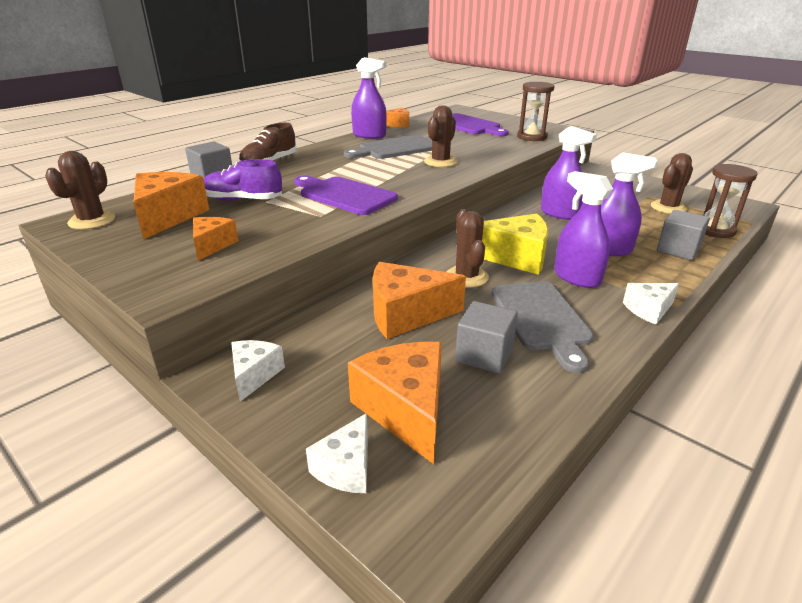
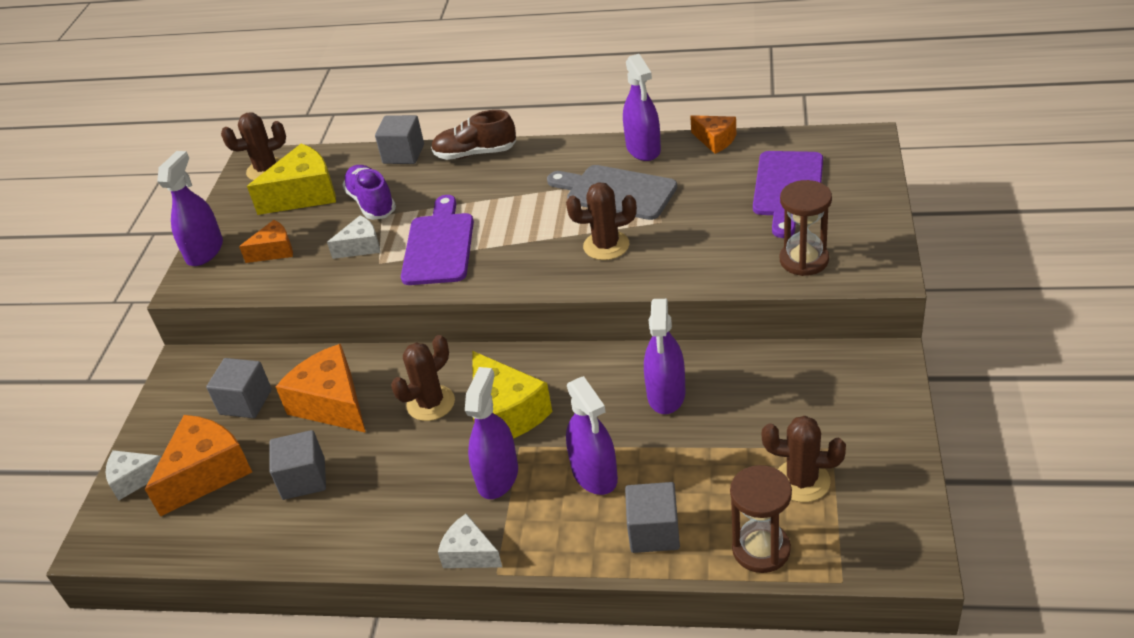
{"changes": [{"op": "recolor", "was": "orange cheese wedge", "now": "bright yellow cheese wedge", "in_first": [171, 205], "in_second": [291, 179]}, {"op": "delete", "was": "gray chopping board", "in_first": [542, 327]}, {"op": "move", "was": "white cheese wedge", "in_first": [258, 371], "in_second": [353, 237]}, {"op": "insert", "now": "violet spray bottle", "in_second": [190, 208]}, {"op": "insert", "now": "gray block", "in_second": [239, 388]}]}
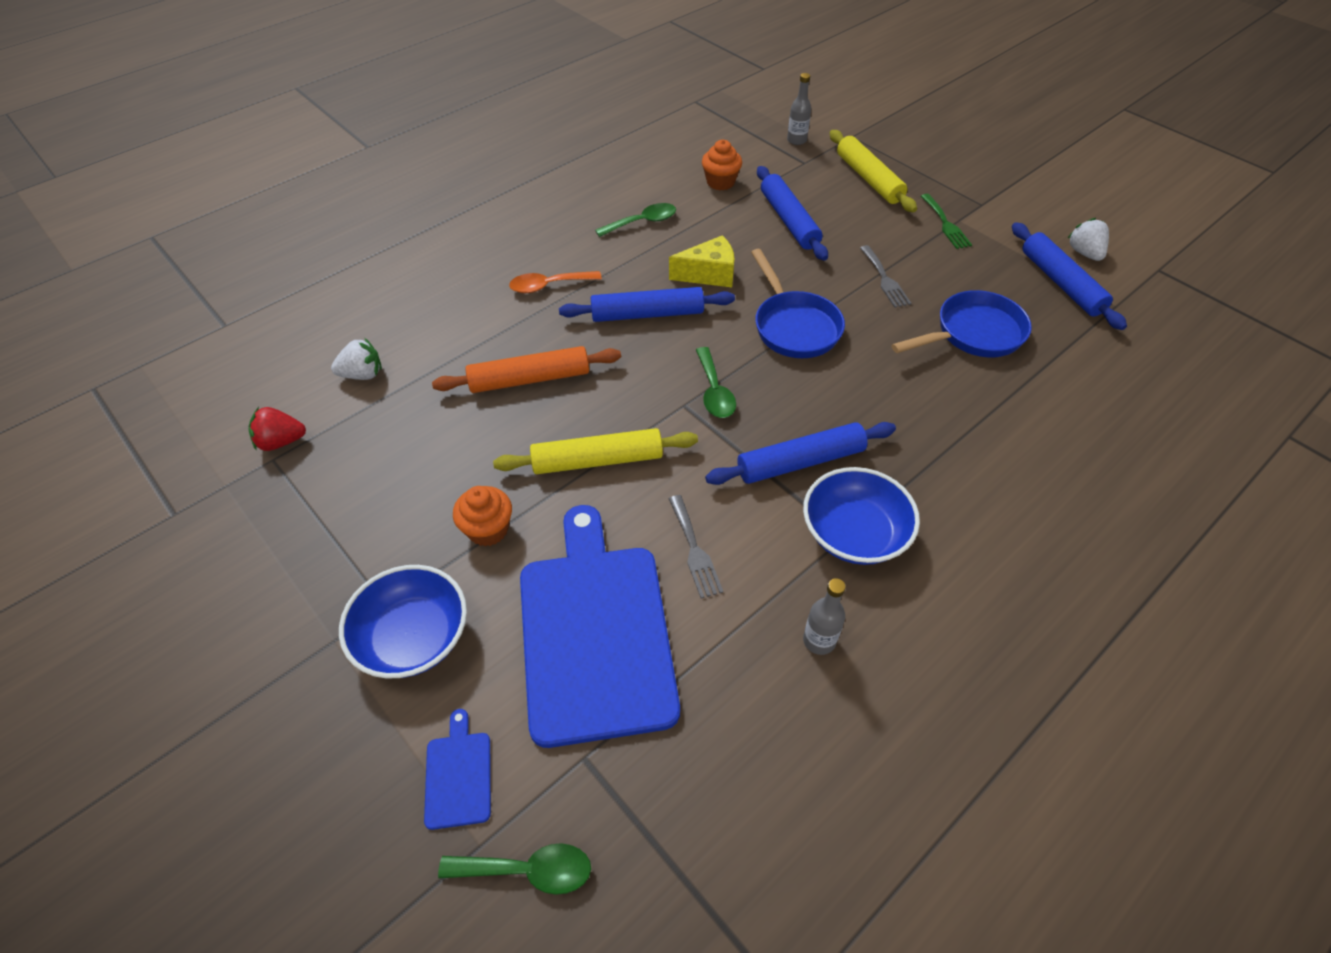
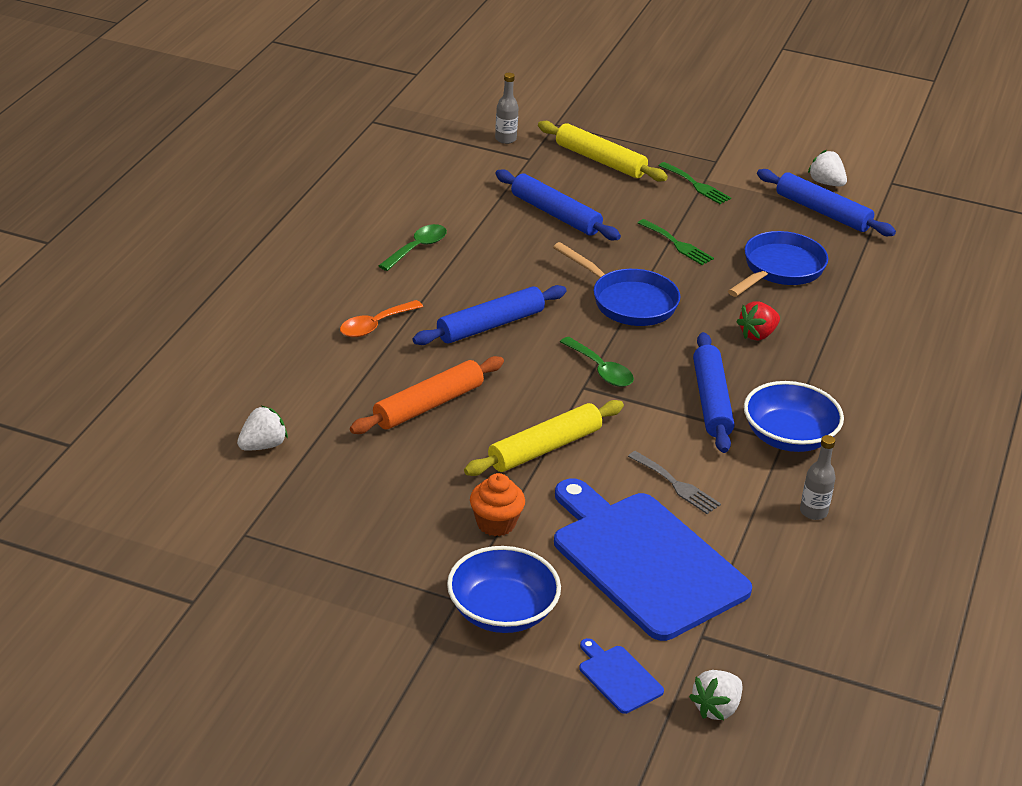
{"changes": [{"op": "delete", "was": "orange muffin", "in_first": [722, 165]}, {"op": "delete", "was": "bright yellow cheese wedge", "in_first": [701, 261]}, {"op": "recolor", "was": "gray dinner fork", "now": "leaf-green dinner fork", "in_first": [885, 276], "in_second": [676, 242]}, {"op": "move", "was": "scarlet strawberry", "in_first": [277, 429], "in_second": [758, 320]}, {"op": "rotate", "was": "blue dough roller", "in_first": [800, 453], "in_second": [713, 392], "clockwise": -45}, {"op": "replace", "was": "leaf-green spoon", "now": "white strawberry", "in_first": [514, 869], "in_second": [715, 695]}]}
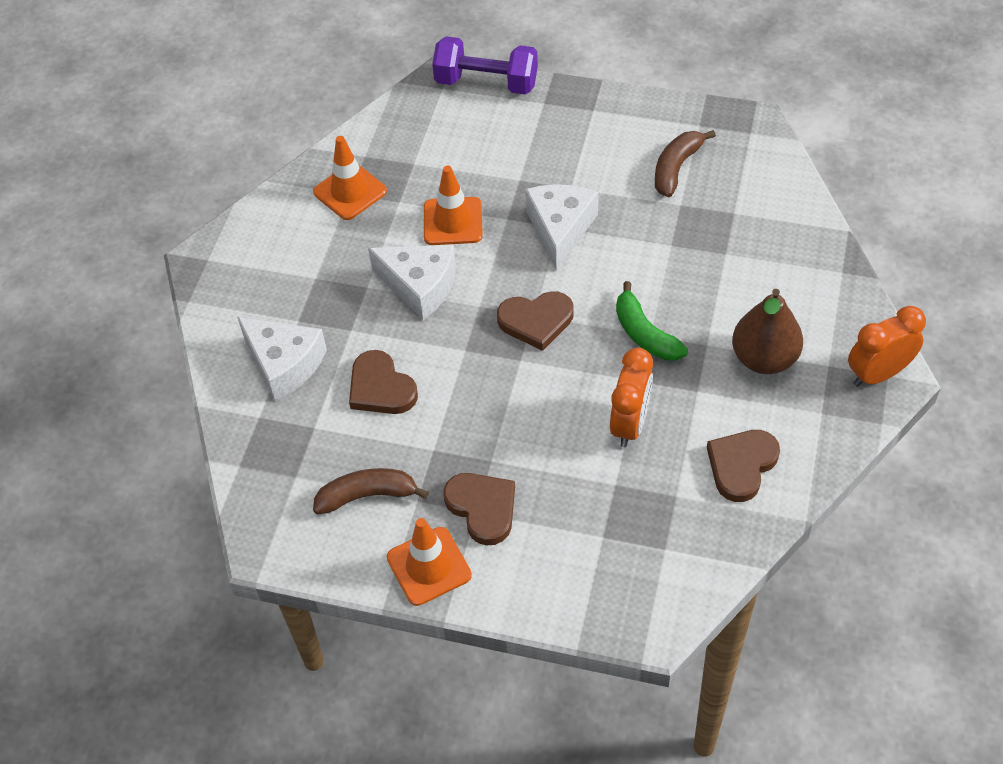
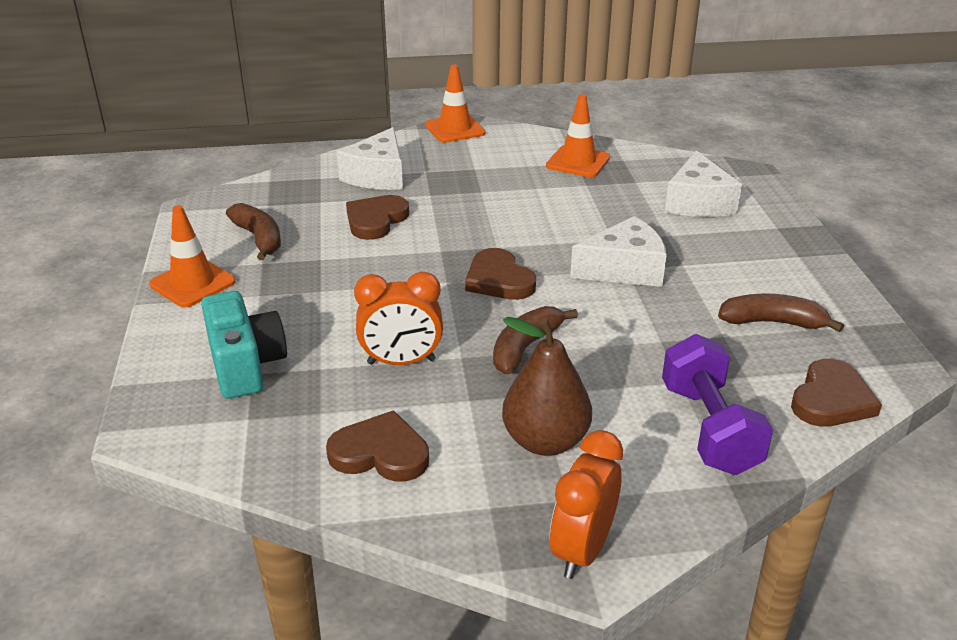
{"changes": [{"op": "move", "was": "violet dumbbell", "in_first": [485, 65], "in_second": [717, 404]}, {"op": "move", "was": "orange safety cone", "in_first": [453, 205], "in_second": [455, 104]}, {"op": "move", "was": "white cheese wedge", "in_first": [412, 282], "in_second": [703, 183]}, {"op": "recolor", "was": "leaf-green toy banana", "now": "dark brown toy banana", "in_first": [652, 321], "in_second": [535, 340]}, {"op": "rotate", "was": "orange bedside clock", "in_first": [887, 346], "in_second": [586, 504], "clockwise": -105}, {"op": "move", "was": "dark brown heart", "in_first": [479, 509], "in_second": [836, 393]}, {"op": "insert", "now": "aqua photo camera", "in_second": [244, 345]}]}
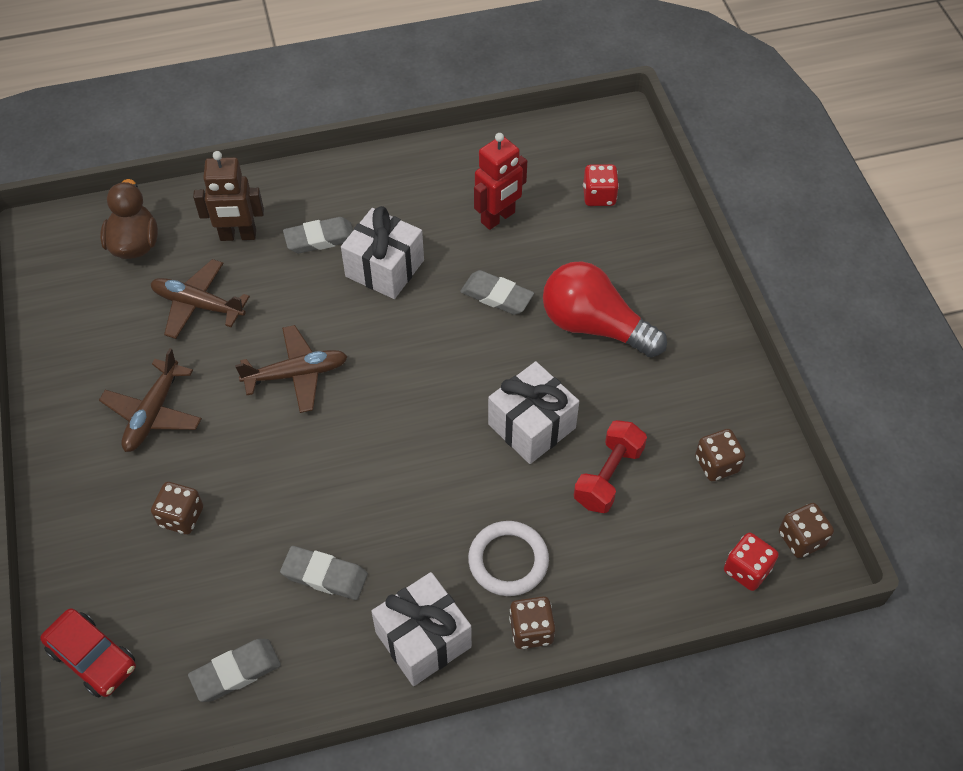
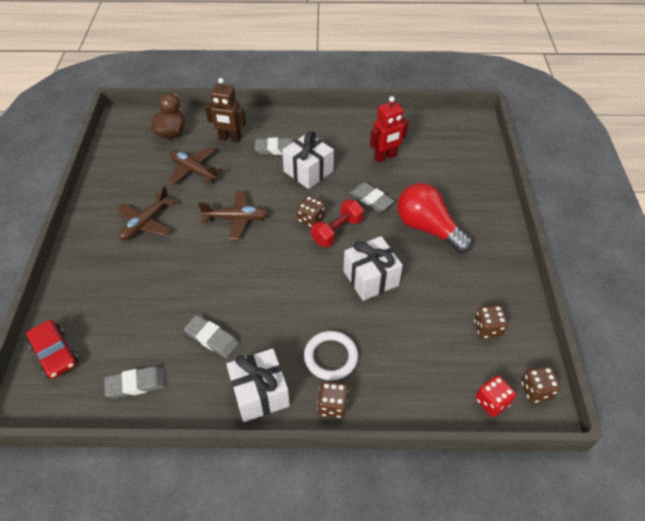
{"changes": [{"op": "delete", "was": "scarlet game die", "in_first": [601, 185]}, {"op": "move", "was": "scarlet dumbbell", "in_first": [610, 466], "in_second": [337, 223]}, {"op": "move", "was": "dark brown game die", "in_first": [177, 508], "in_second": [311, 211]}]}
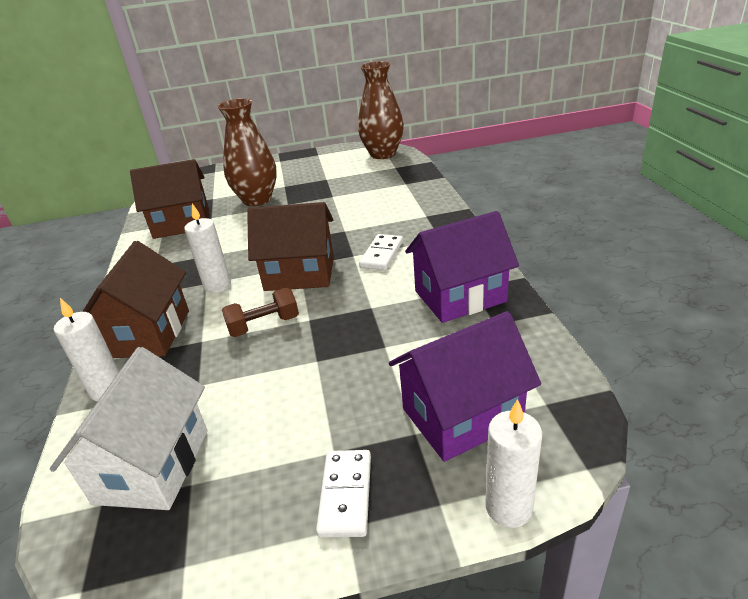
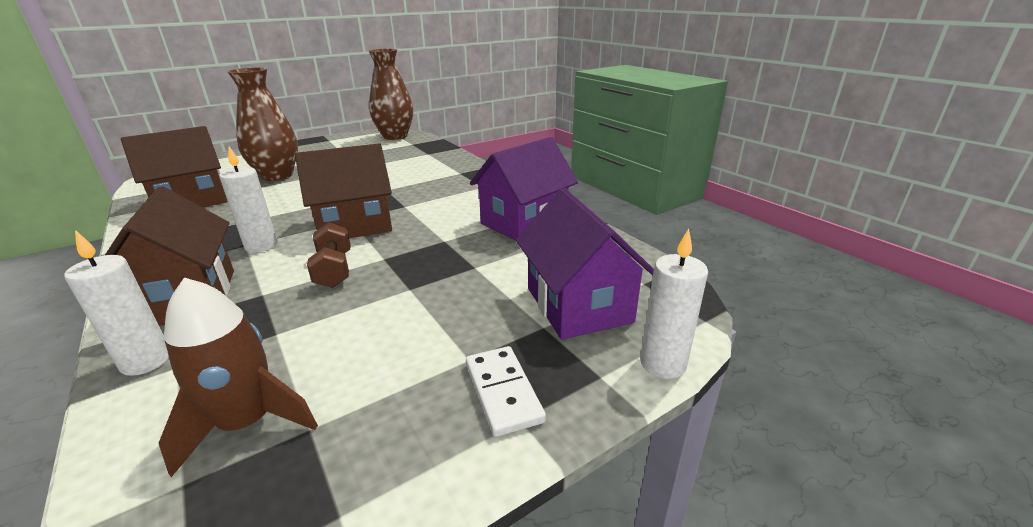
{"changes": [{"op": "delete", "was": "white domino tile", "in_first": [381, 252]}, {"op": "rotate", "was": "dark brown dumbbell", "in_first": [260, 312], "in_second": [329, 255], "clockwise": -60}, {"op": "rotate", "was": "violet toy house", "in_first": [465, 386], "in_second": [585, 264], "clockwise": -60}, {"op": "replace", "was": "white toy house", "now": "dark brown rocket", "in_first": [129, 428], "in_second": [238, 377]}]}
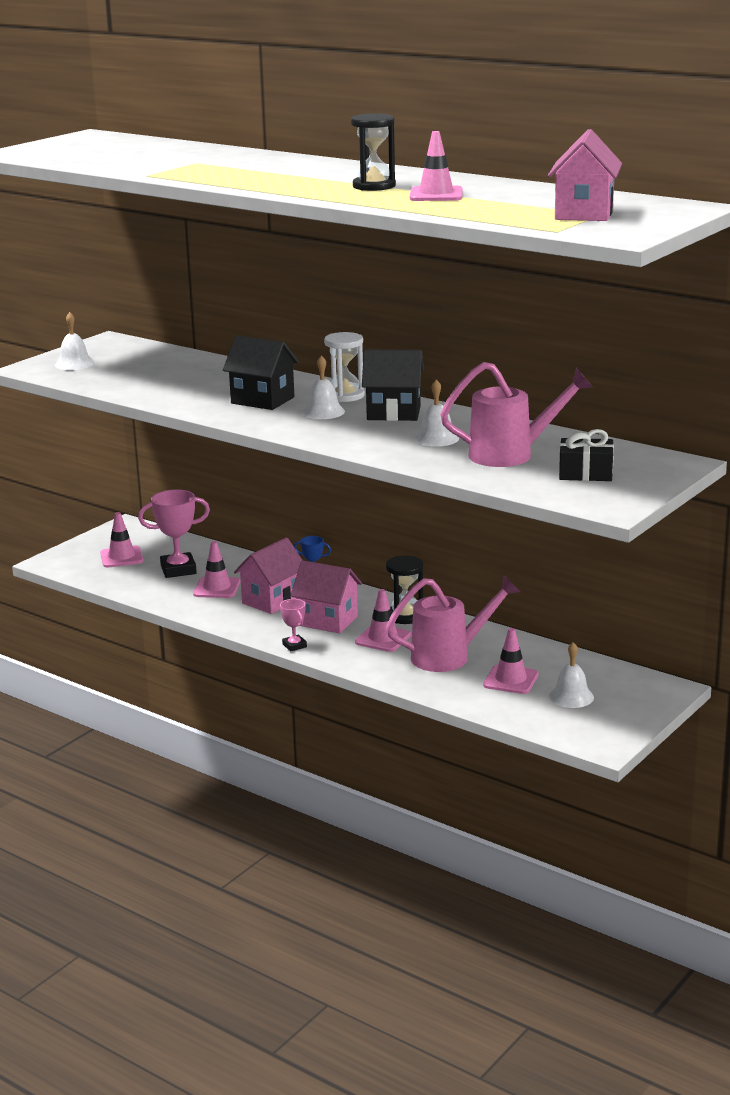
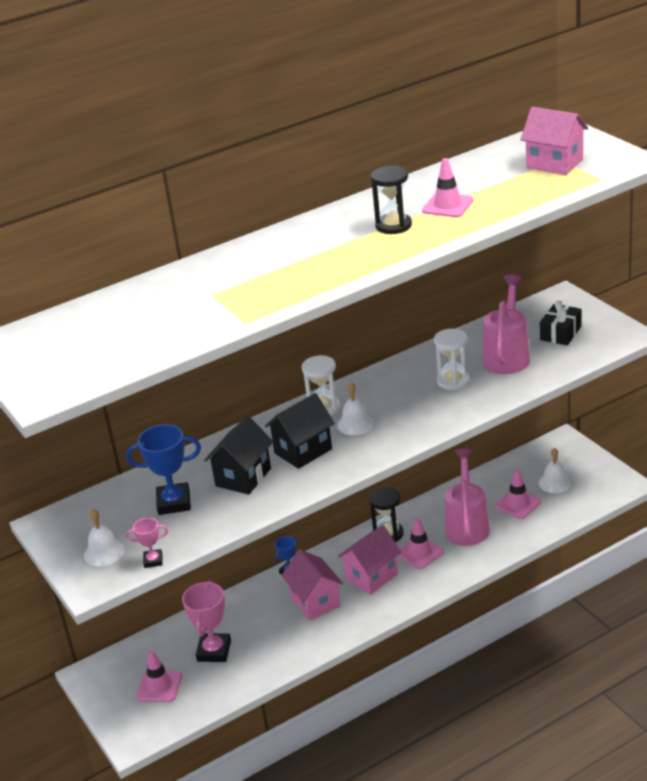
{"changes": [{"op": "move", "was": "ebony toy house", "in_first": [393, 385], "in_second": [238, 455]}, {"op": "replace", "was": "white bell", "now": "white sandglass", "in_first": [436, 413], "in_second": [452, 359]}, {"op": "delete", "was": "rosy safety cone", "in_first": [216, 569]}, {"op": "move", "was": "rosy award cup", "in_first": [293, 625], "in_second": [147, 543]}, {"op": "insert", "now": "blue award cup", "in_second": [163, 469]}]}
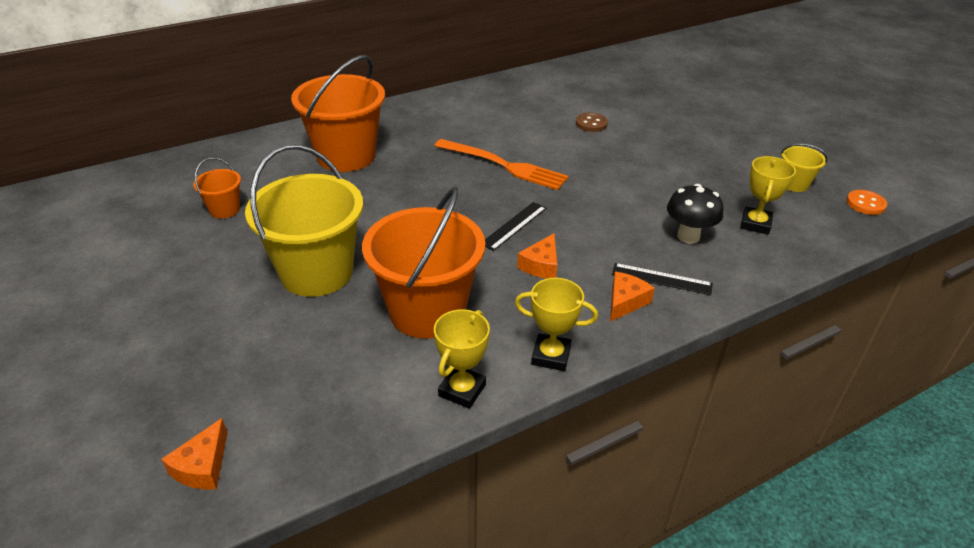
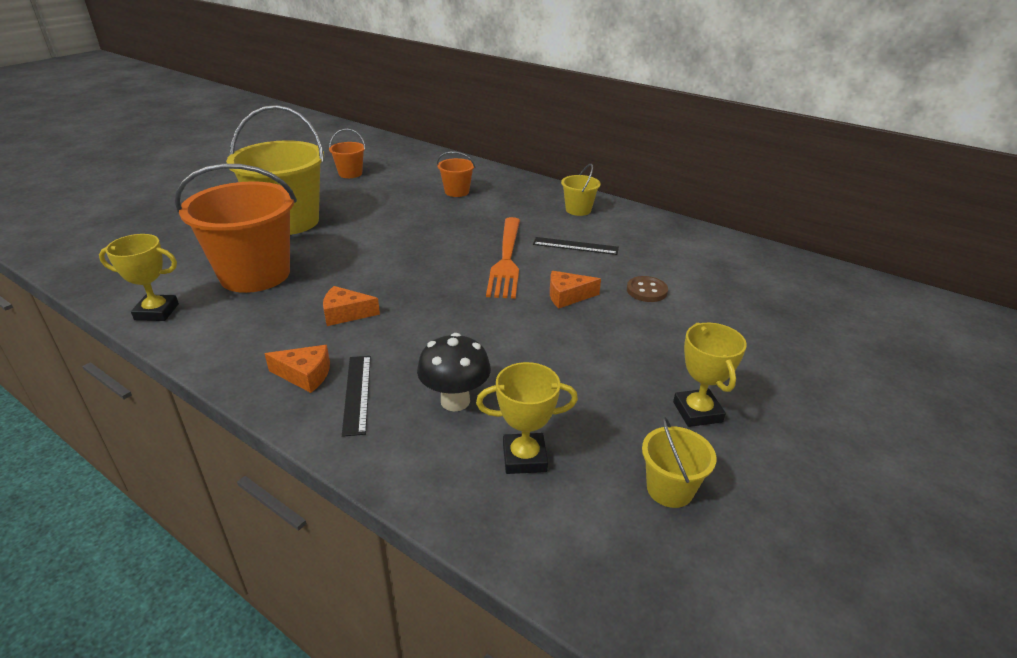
{"changes": [{"op": "resize", "was": "orange sand bucket", "in_first": [338, 113], "in_second": [456, 174], "ratio": 0.46}, {"op": "delete", "was": "orange button", "in_first": [866, 202]}, {"op": "move", "was": "ebony ruler", "in_first": [515, 226], "in_second": [576, 246]}, {"op": "move", "was": "bright yellow award cup", "in_first": [556, 324], "in_second": [710, 375]}, {"op": "move", "was": "orange cheese wedge", "in_first": [194, 454], "in_second": [575, 289]}, {"op": "insert", "now": "bright yellow sand bucket", "in_second": [580, 190]}]}
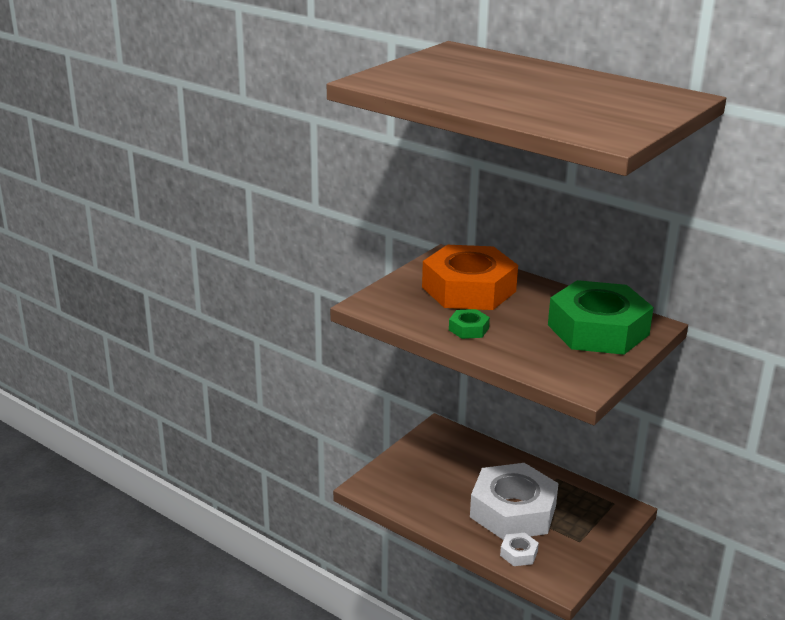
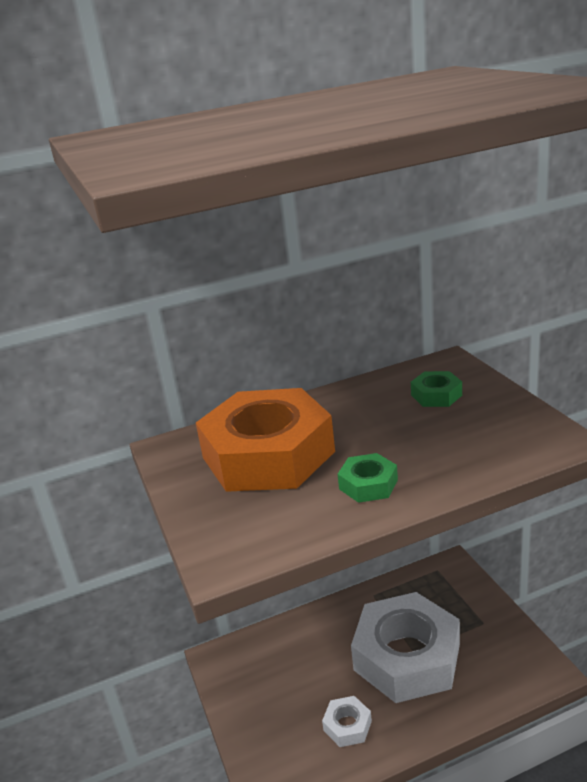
{"changes": [{"op": "resize", "was": "leaf-green nut", "in_first": [601, 317], "in_second": [436, 389], "ratio": 0.41}, {"op": "move", "was": "white nut", "in_first": [519, 549], "in_second": [347, 721]}]}
